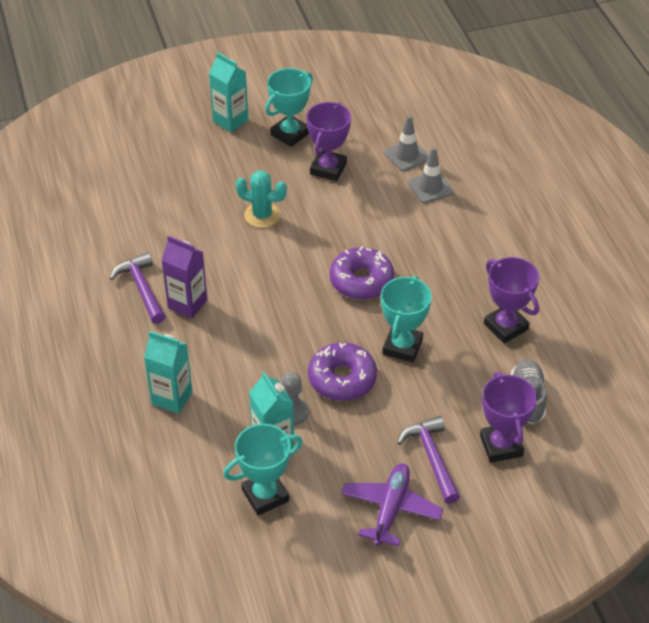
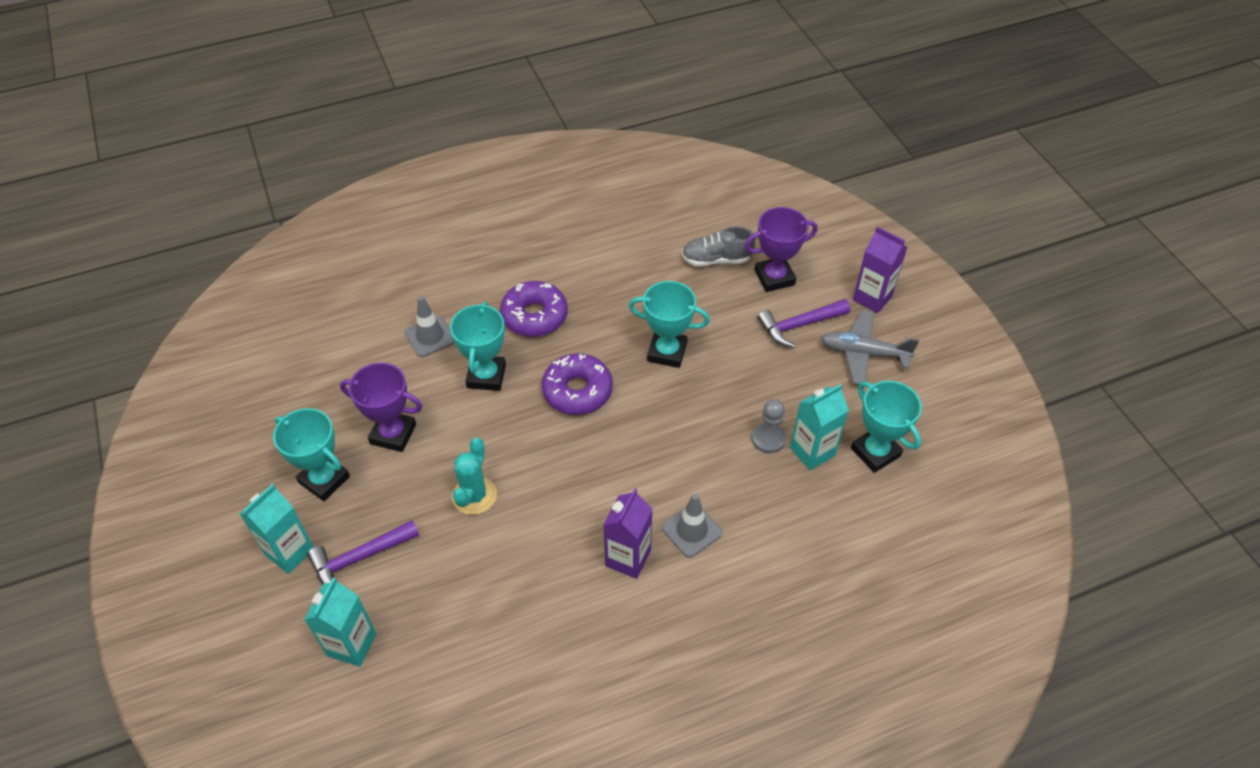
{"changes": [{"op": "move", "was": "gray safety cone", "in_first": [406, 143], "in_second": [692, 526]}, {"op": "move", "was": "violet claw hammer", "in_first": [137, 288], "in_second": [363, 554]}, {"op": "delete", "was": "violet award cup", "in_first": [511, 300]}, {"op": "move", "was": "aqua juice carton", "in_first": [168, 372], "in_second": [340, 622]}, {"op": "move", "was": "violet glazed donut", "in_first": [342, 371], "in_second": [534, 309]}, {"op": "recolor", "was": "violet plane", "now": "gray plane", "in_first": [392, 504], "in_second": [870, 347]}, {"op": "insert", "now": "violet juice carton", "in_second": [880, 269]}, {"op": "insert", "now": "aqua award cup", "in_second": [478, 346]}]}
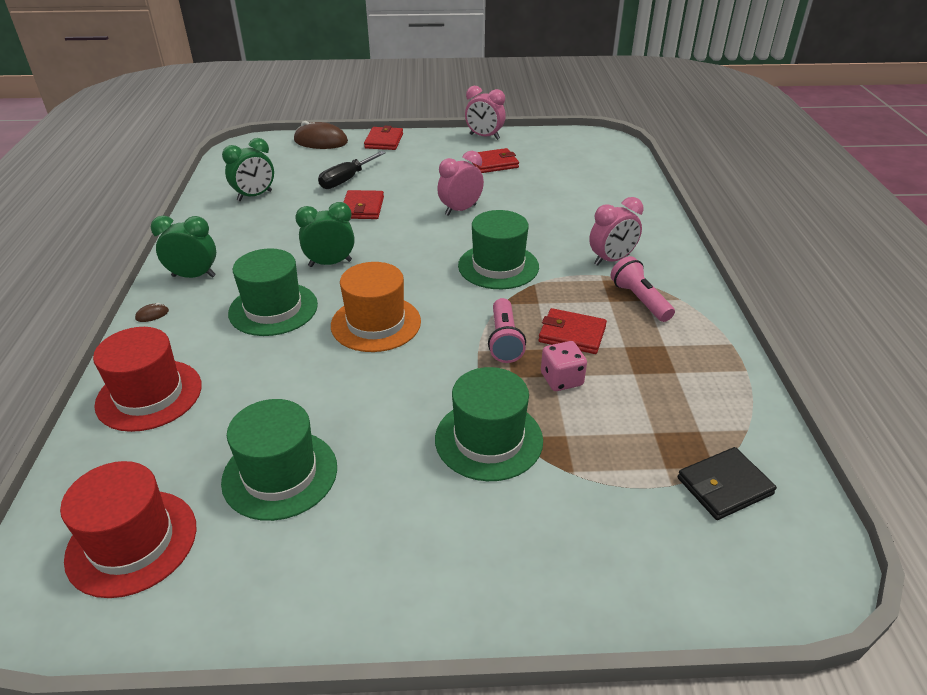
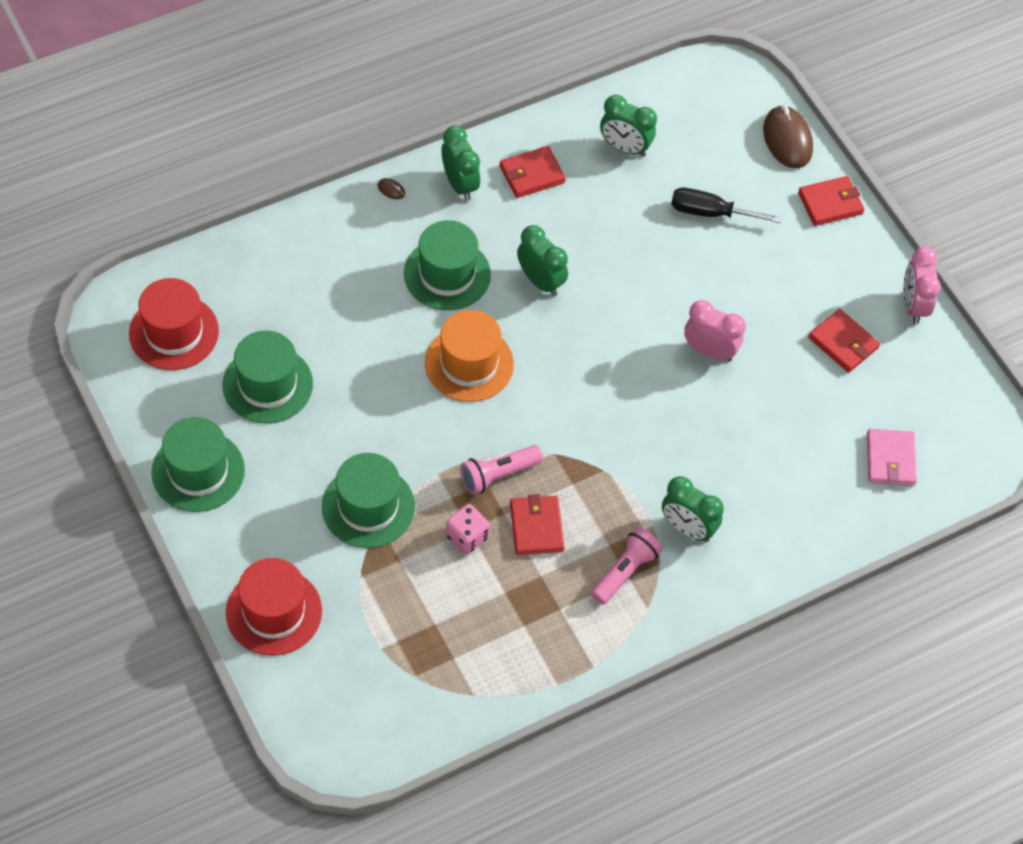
{"changes": [{"op": "move", "was": "scarlet card wallet", "in_first": [363, 204], "in_second": [533, 172]}, {"op": "recolor", "was": "rosy bedside clock", "now": "leaf-green bedside clock", "in_first": [616, 231], "in_second": [693, 509]}, {"op": "move", "was": "leaf-green tall hat", "in_first": [498, 249], "in_second": [198, 464]}, {"op": "move", "was": "scarlet tall hat", "in_first": [147, 379], "in_second": [274, 607]}, {"op": "delete", "was": "ebony card wallet", "in_first": [727, 483]}, {"op": "insert", "now": "rosy card wallet", "in_second": [892, 457]}]}
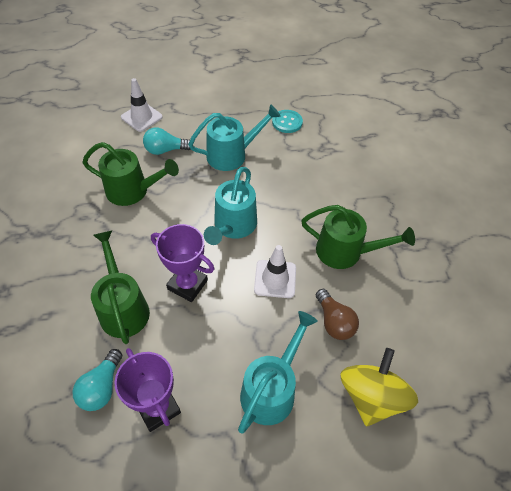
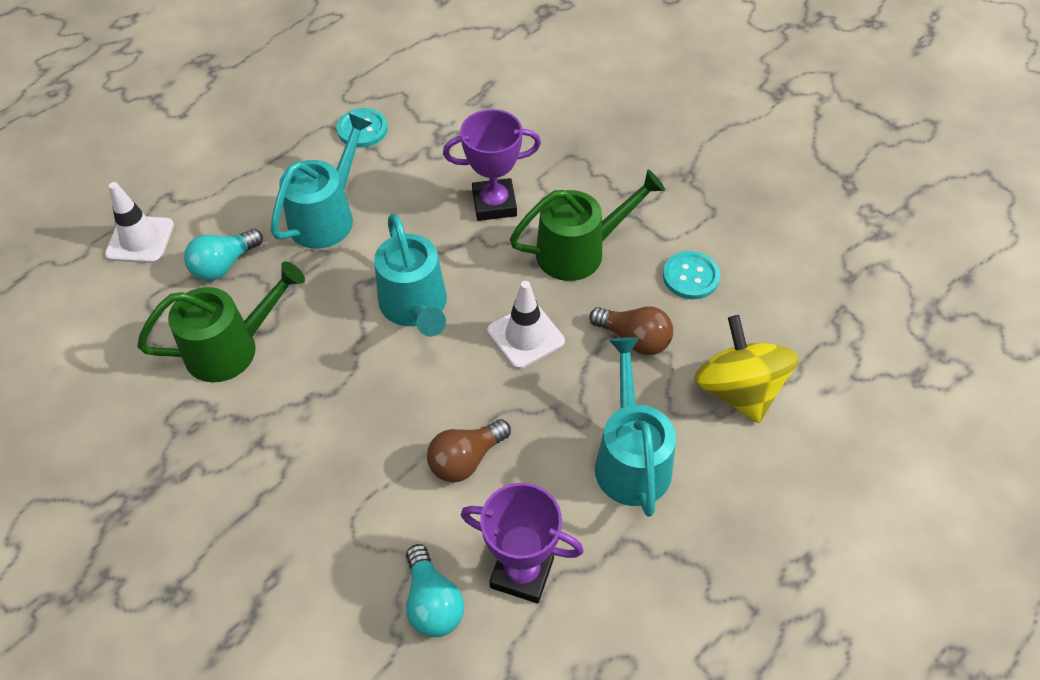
{"changes": [{"op": "move", "was": "violet award cup", "in_first": [182, 263], "in_second": [492, 165]}, {"op": "delete", "was": "leaf-green sprinkling can", "in_first": [120, 287]}, {"op": "insert", "now": "aqua button", "in_second": [691, 275]}, {"op": "insert", "now": "dark brown bulb", "in_second": [469, 451]}]}
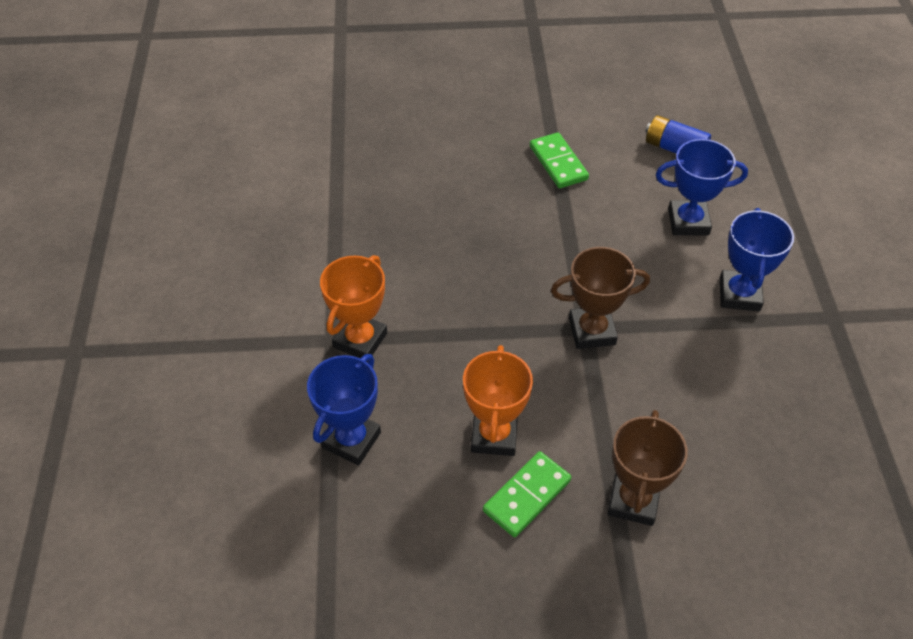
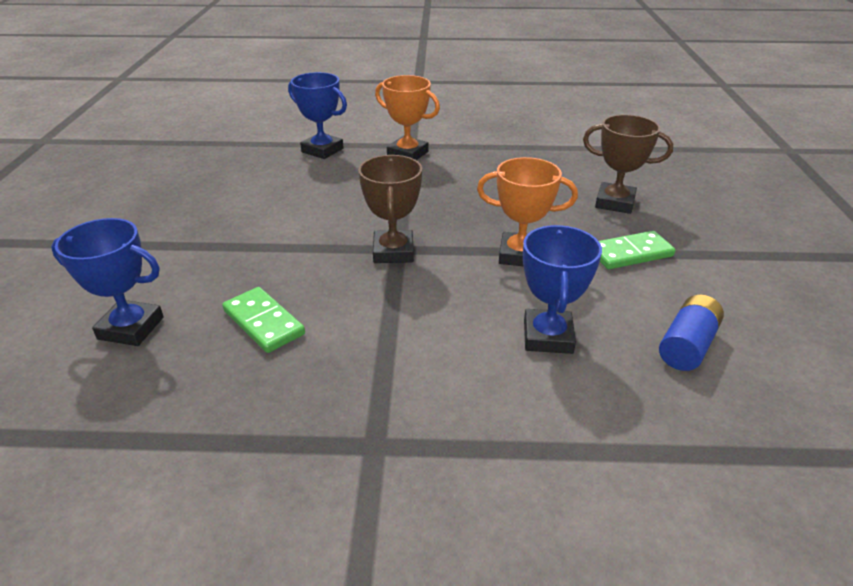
{"changes": [{"op": "move", "was": "blue award cup", "in_first": [757, 259], "in_second": [107, 282]}, {"op": "move", "was": "orange award cup", "in_first": [498, 400], "in_second": [527, 211]}, {"op": "move", "was": "dark brown award cup", "in_first": [648, 468], "in_second": [628, 164]}, {"op": "move", "was": "leaf-green domino tile", "in_first": [527, 494], "in_second": [263, 320]}]}
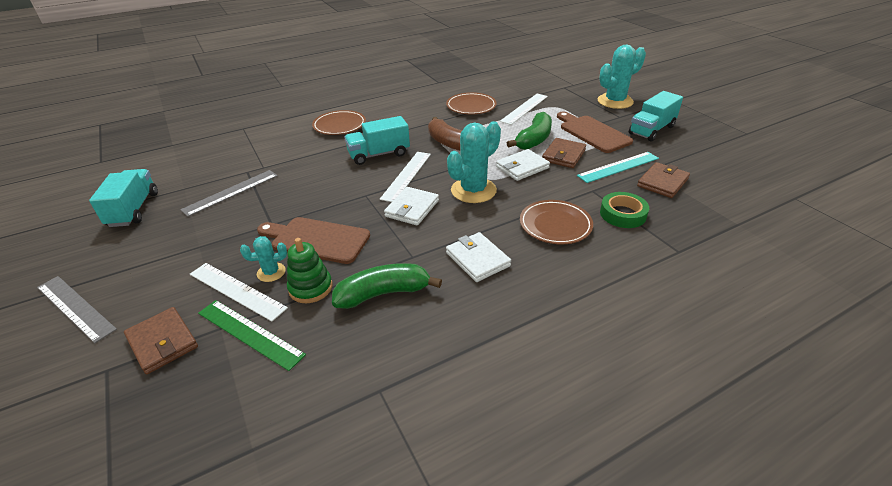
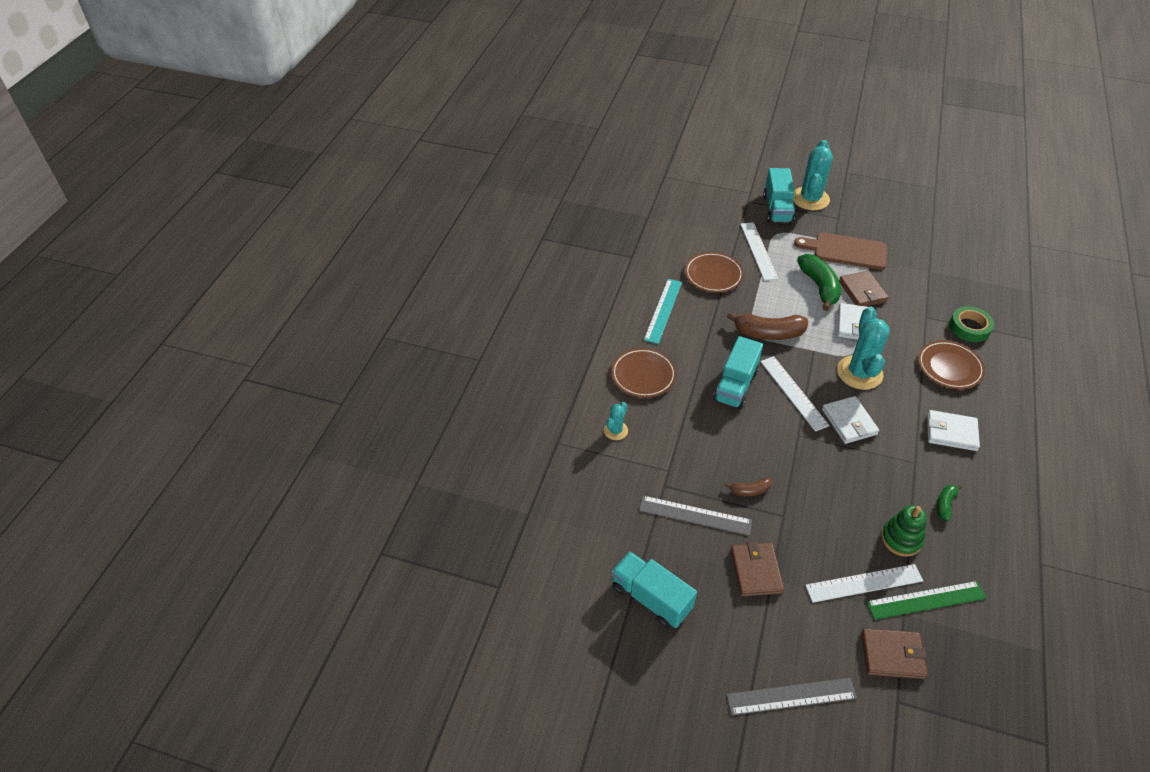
{"changes": [{"op": "move", "was": "aqua toy truck", "in_first": [656, 116], "in_second": [779, 196]}, {"op": "move", "was": "aqua ruler", "in_first": [618, 167], "in_second": [663, 311]}, {"op": "move", "was": "dark brown card wallet", "in_first": [663, 180], "in_second": [757, 569]}, {"op": "rotate", "was": "gray ruler", "in_first": [229, 193], "in_second": [695, 516], "clockwise": -75}, {"op": "delete", "was": "dark brown chopping board", "in_first": [313, 240]}, {"op": "move", "was": "aqua prickly plant", "in_first": [263, 259], "in_second": [616, 421]}, {"op": "resize", "was": "leaf-green toy banana", "in_first": [387, 286], "in_second": [950, 503], "ratio": 0.51}, {"op": "insert", "now": "dark brown toy banana", "in_second": [748, 486]}]}
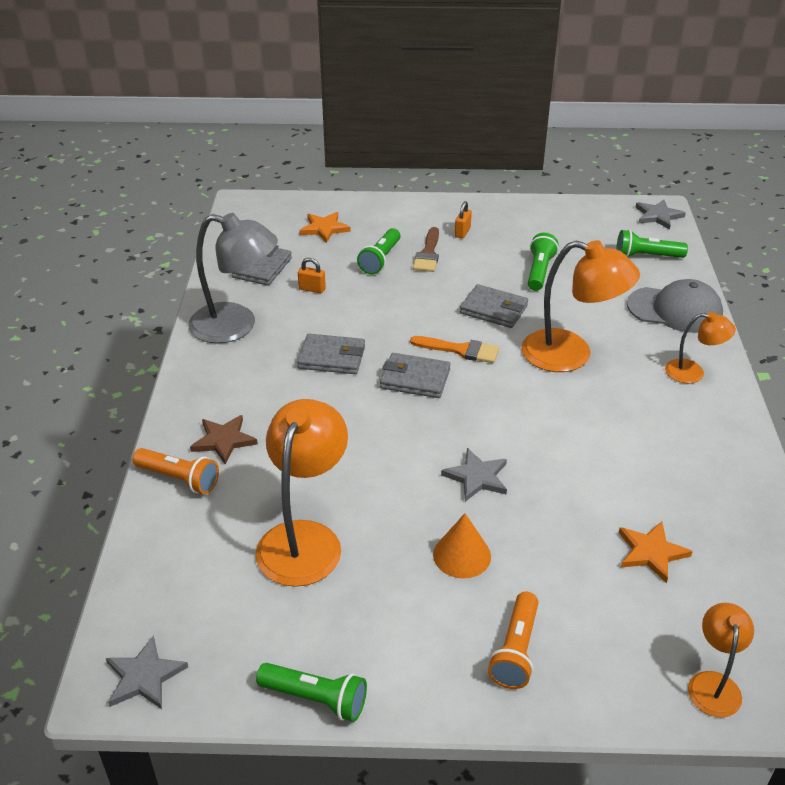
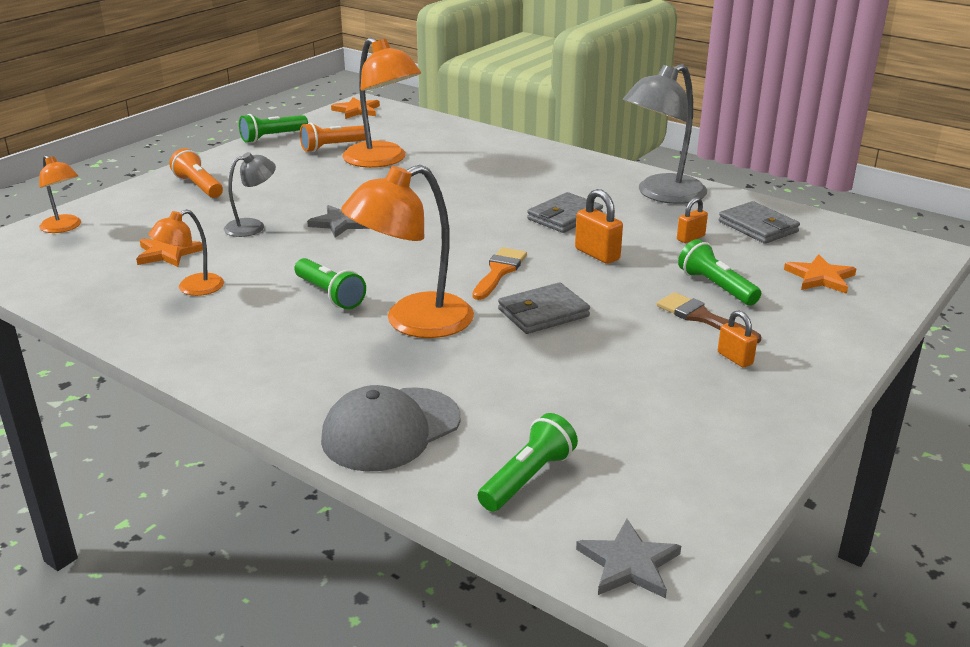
{"changes": [{"op": "move", "was": "leaf-green pocket torch", "in_first": [543, 262], "in_second": [330, 283]}, {"op": "move", "was": "orange reading lamp", "in_first": [700, 347], "in_second": [186, 252]}, {"op": "rotate", "was": "orange paint brush", "in_first": [454, 349], "in_second": [500, 273], "clockwise": 150}, {"op": "delete", "was": "gray card wallet", "in_first": [415, 375]}, {"op": "delete", "was": "dark brown star shape", "in_first": [224, 440]}, {"op": "move", "was": "orange pocket torch", "in_first": [176, 471], "in_second": [333, 137]}, {"op": "delete", "was": "orange cone shape", "in_first": [462, 546]}, {"op": "recolor", "was": "gray star shape", "now": "orange star shape", "in_first": [147, 672], "in_second": [355, 108]}, {"op": "insert", "now": "gray reading lamp", "in_second": [250, 194]}, {"op": "insert", "now": "orange lock", "in_second": [599, 226]}]}
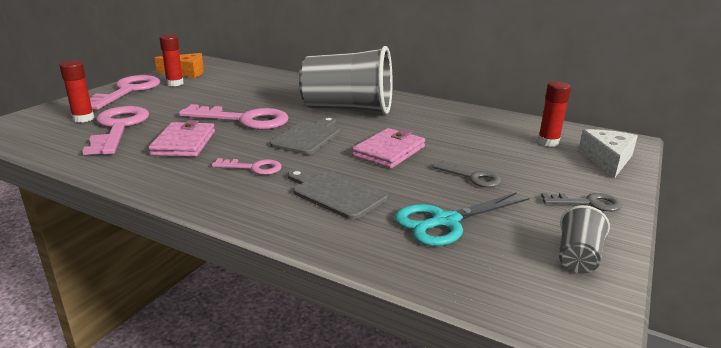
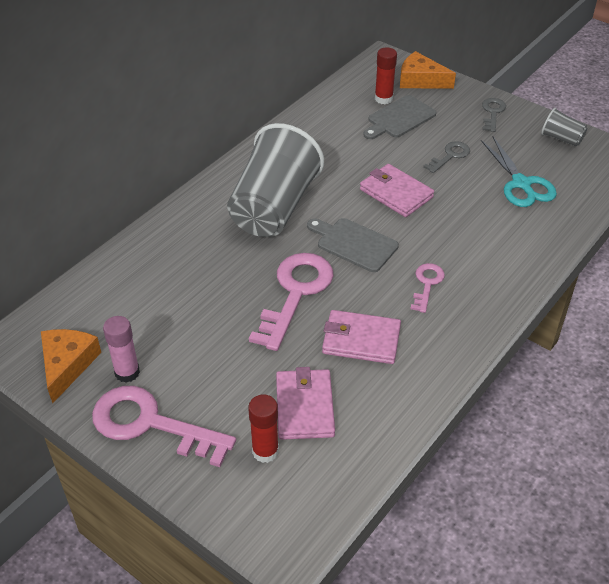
{"changes": [{"op": "recolor", "was": "scarlet glue stick", "now": "rosy glue stick", "in_first": [172, 60], "in_second": [121, 349]}, {"op": "replace", "was": "rosy latchkey", "now": "rosy card wallet", "in_first": [115, 130], "in_second": [305, 403]}, {"op": "recolor", "was": "white cheese wedge", "now": "orange cheese wedge", "in_first": [608, 153], "in_second": [428, 70]}, {"op": "move", "was": "gray chopping board", "in_first": [338, 194], "in_second": [399, 117]}]}
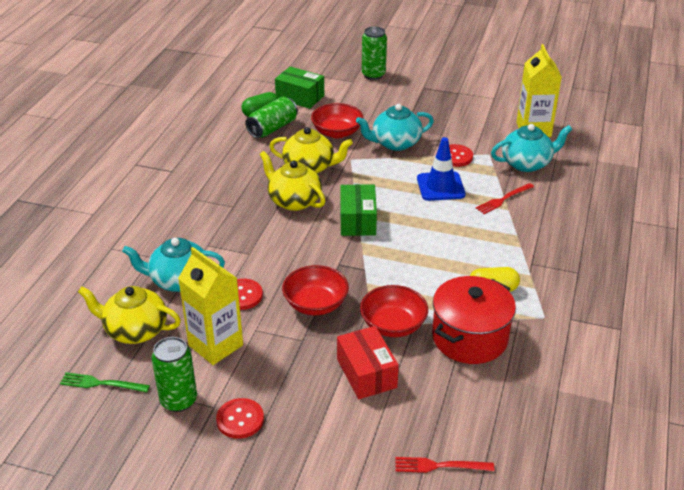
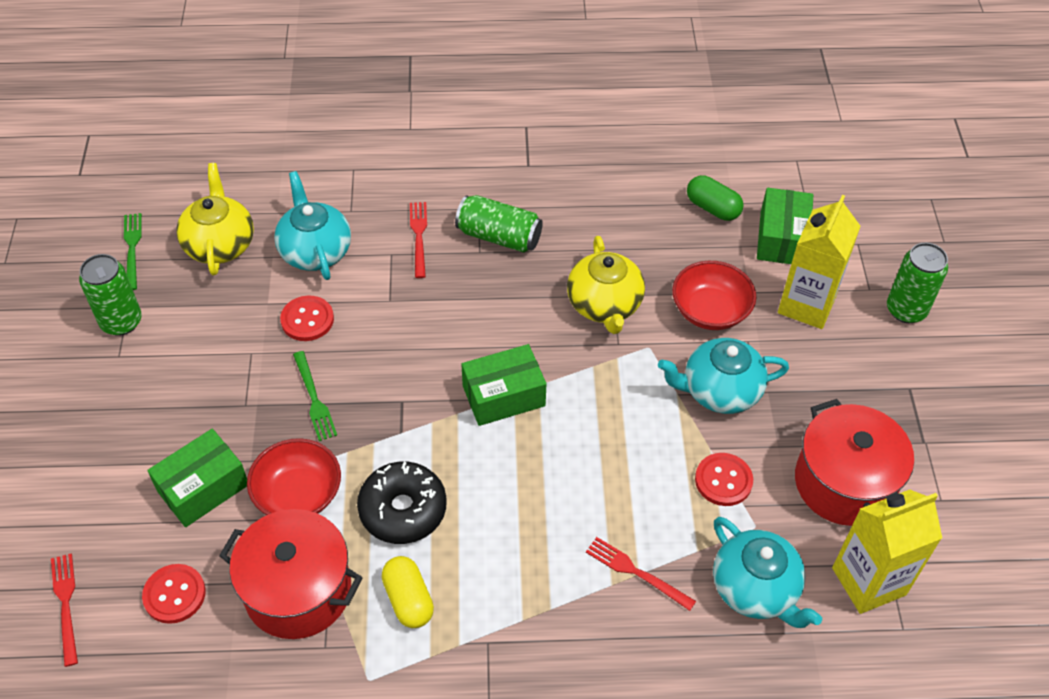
{"changes": [{"op": "move", "was": "leaf-green can", "in_first": [271, 117], "in_second": [499, 224]}, {"op": "rotate", "was": "aqua china teapot", "in_first": [395, 127], "in_second": [723, 376], "clockwise": -60}, {"op": "delete", "was": "blue safety cone", "in_first": [441, 169]}, {"op": "delete", "was": "bright yellow china teapot", "in_first": [293, 181]}, {"op": "move", "was": "bright yellow juice carton", "in_first": [210, 306], "in_second": [819, 262]}, {"op": "replace", "was": "scarlet deep dish", "now": "leaf-green dinner fork", "in_first": [315, 290], "in_second": [315, 396]}, {"op": "recolor", "was": "scarlet parcel", "now": "leaf-green parcel", "in_first": [368, 362], "in_second": [197, 478]}, {"op": "move", "was": "scarlet button", "in_first": [240, 418], "in_second": [174, 594]}, {"op": "insert", "now": "scarlet dinner fork", "in_second": [418, 240]}, {"op": "insert", "now": "scarlet cooking pot", "in_second": [854, 462]}, {"op": "insert", "now": "ebony glazed donut", "in_second": [402, 503]}]}
